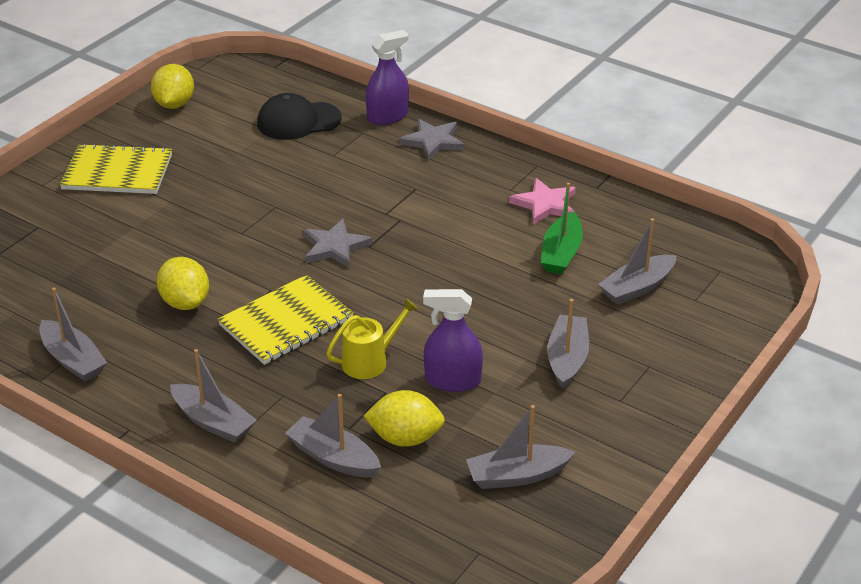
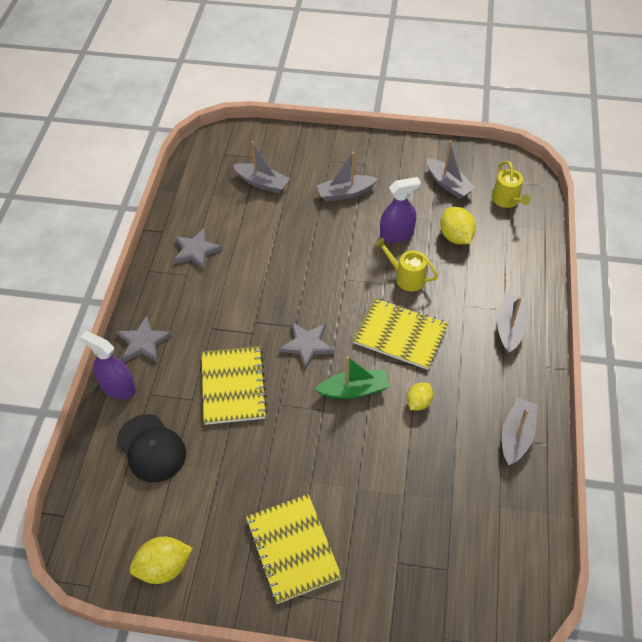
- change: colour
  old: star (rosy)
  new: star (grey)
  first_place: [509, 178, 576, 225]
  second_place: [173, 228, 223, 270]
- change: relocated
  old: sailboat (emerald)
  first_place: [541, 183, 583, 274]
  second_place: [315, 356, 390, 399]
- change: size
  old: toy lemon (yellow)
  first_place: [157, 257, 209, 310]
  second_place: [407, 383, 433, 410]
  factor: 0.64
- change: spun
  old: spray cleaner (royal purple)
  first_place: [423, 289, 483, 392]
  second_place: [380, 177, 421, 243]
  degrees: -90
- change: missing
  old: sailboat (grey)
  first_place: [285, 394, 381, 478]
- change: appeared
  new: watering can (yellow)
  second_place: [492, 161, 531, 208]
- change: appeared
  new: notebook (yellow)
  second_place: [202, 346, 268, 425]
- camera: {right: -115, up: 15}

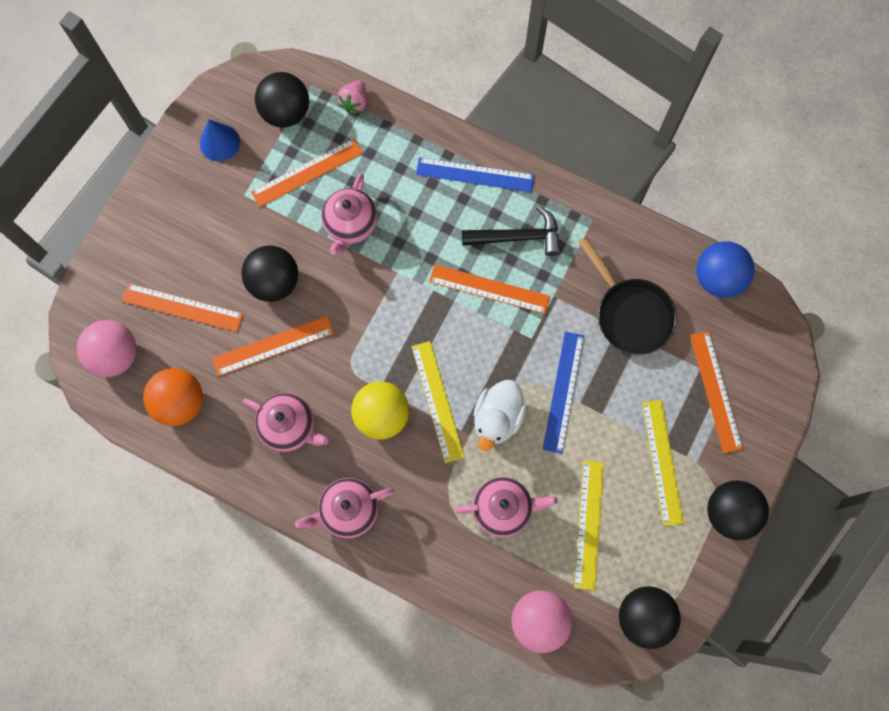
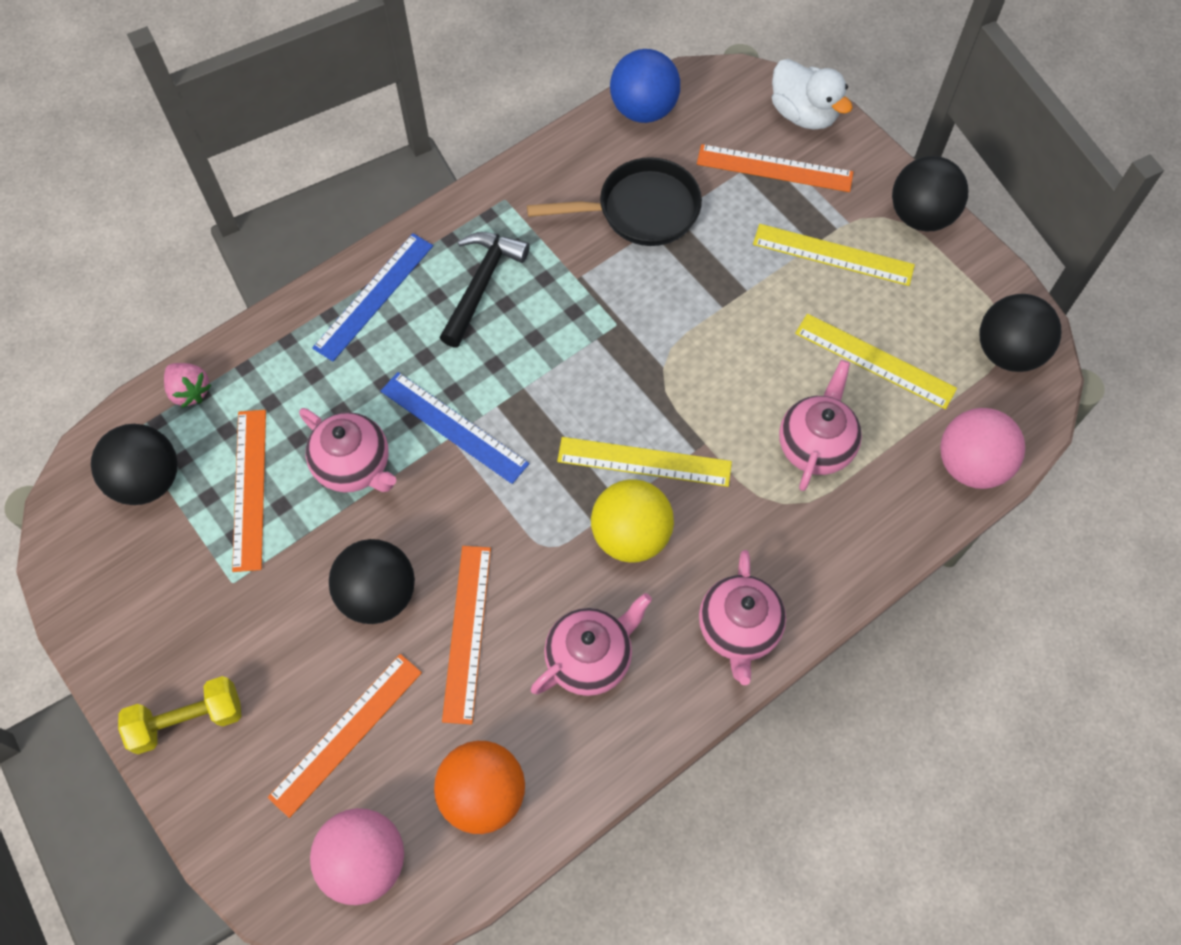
- change: missing
  old: cone (royal blue)
  first_place: [200, 119, 240, 161]
- change: missing
  old: ruler (orange)
  first_place: [429, 264, 550, 314]
- change: relocated
  old: ruler (royal blue)
  first_place: [543, 332, 584, 454]
  second_place: [381, 372, 529, 484]
- change: relocated
  old: toy duck (snow-white)
  first_place: [474, 380, 527, 451]
  second_place: [772, 59, 853, 129]
- change: appeared
  new: free weight (yellow)
  second_place: [118, 676, 242, 754]
- camera: {right: -65, up: -10}

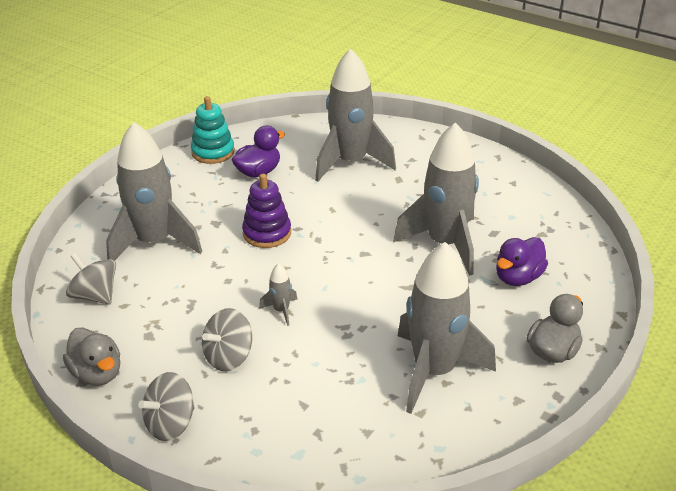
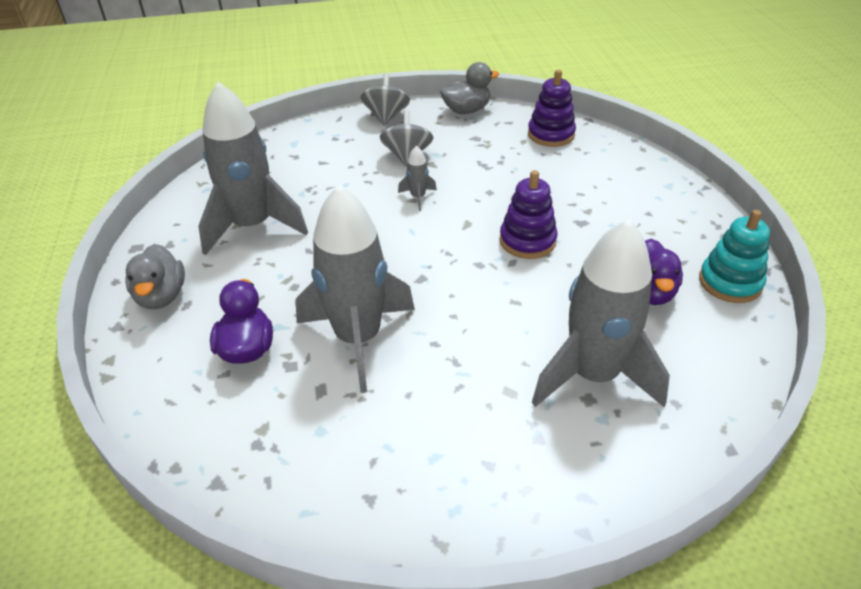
- change: missing
  old: toy rocket (grey)
  first_place: [106, 122, 202, 261]
- change: exchanged
  old: whirligig (grey)
  new: stacking rings (royal purple)
  first_place: [66, 253, 116, 305]
  second_place: [528, 70, 576, 147]
- change: spun
  old: toy duck (grey)
  first_place: [63, 327, 120, 386]
  second_place: [440, 62, 499, 114]
  degrees: 150
- camera: {right: 135, up: 5}

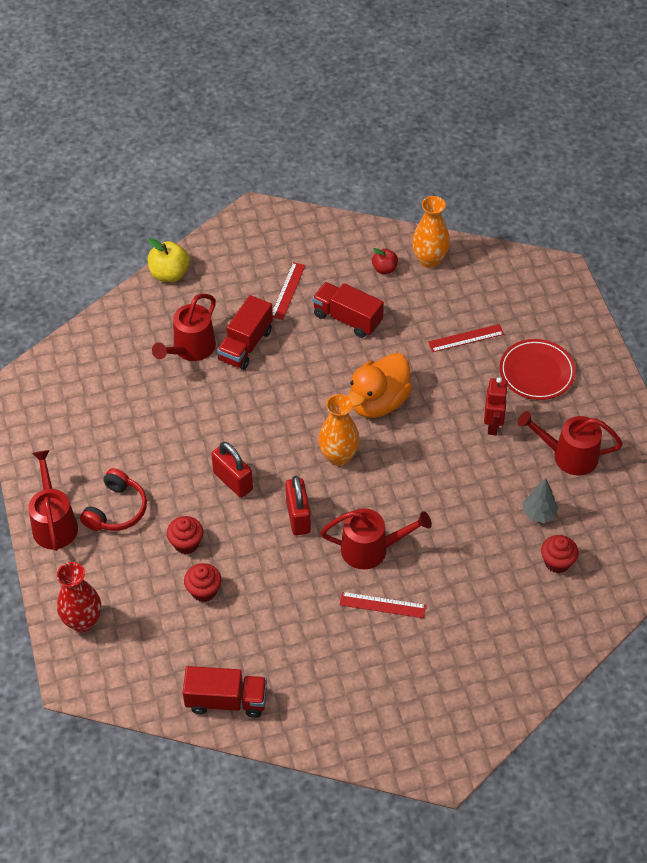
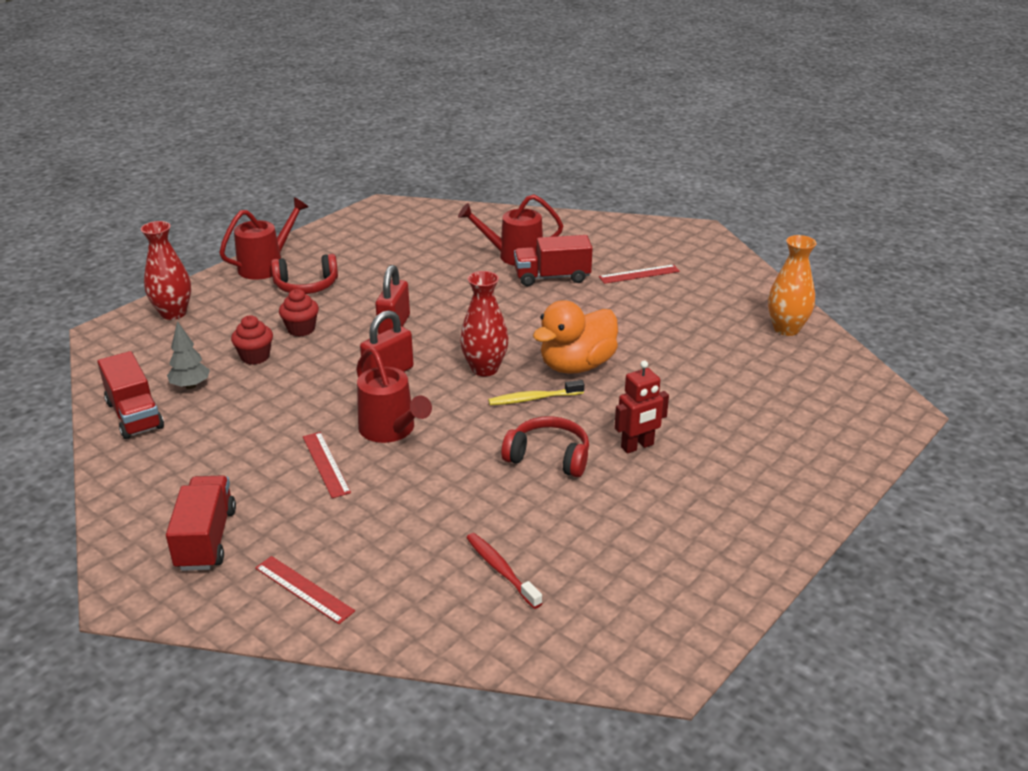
- change: missing
  old: toy apple (yellow)
  first_place: [148, 238, 190, 282]
- change: missing
  old: toy apple (red)
  first_place: [372, 248, 398, 274]
- change: relocated
  old: truck (red)
  first_place: [312, 282, 384, 338]
  second_place: [166, 475, 236, 571]
- change: relocated
  old: ruler (red)
  first_place: [428, 324, 504, 352]
  second_place: [255, 556, 355, 624]
- change: missing
  old: flat dish (red)
  first_place: [499, 339, 576, 400]
- change: spun
  old: toy duck (orange)
  first_place: [348, 353, 412, 418]
  second_place: [533, 300, 618, 374]
  degrees: -45
- change: colour
  old: tall vase (orange)
  new: tall vase (red)
  first_place: [318, 394, 360, 466]
  second_place: [460, 271, 509, 376]
- change: missing
  old: watering can (red)
  first_place: [518, 411, 623, 476]
- change: relocated
  old: fir tree (grey)
  first_place: [523, 478, 558, 523]
  second_place: [167, 321, 210, 389]
- change: exchanged
  old: fairy cake (red)
  new: tooth brush (red)
  first_place: [541, 535, 578, 573]
  second_place: [466, 533, 542, 609]
- change: appeared
  new: tooth brush (yellow)
  second_place: [488, 380, 584, 405]
- change: appeared
  new: headset (red)
  second_place: [501, 416, 589, 477]
- camera: {right: 55, up: -20}

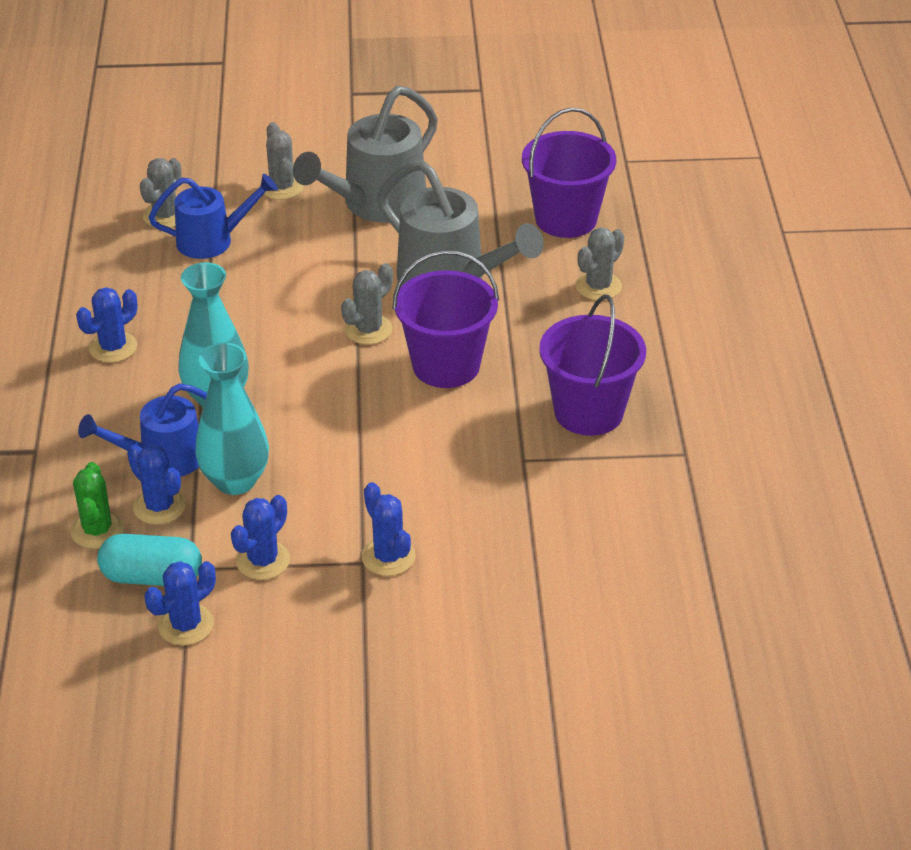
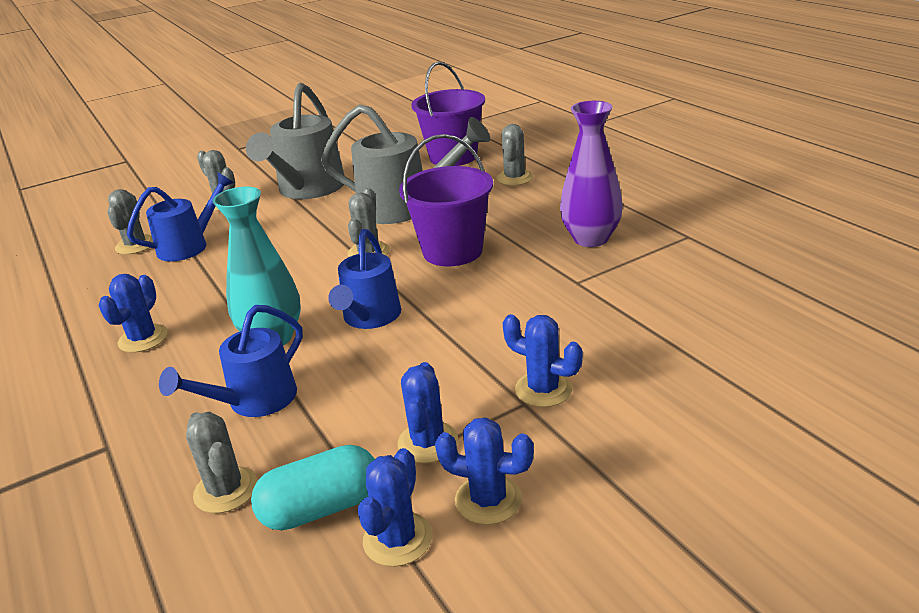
- change: exchanged
  old: sand bucket (royal purple)
  new: tall vase (royal purple)
  first_place: [539, 295, 646, 436]
  second_place: [560, 101, 623, 247]
- change: missing
  old: tall vase (teal)
  first_place: [195, 343, 269, 495]
- change: relocated
  old: cactus (royal blue)
  first_place: [127, 444, 186, 525]
  second_place: [435, 417, 534, 525]
- change: colour
  old: cactus (emerald)
  new: cactus (grey)
  first_place: [70, 462, 124, 549]
  second_place: [186, 412, 257, 513]
- change: appeared
  new: watering can (royal blue)
  second_place: [328, 229, 401, 329]
- camera: {right: -25, up: -10}

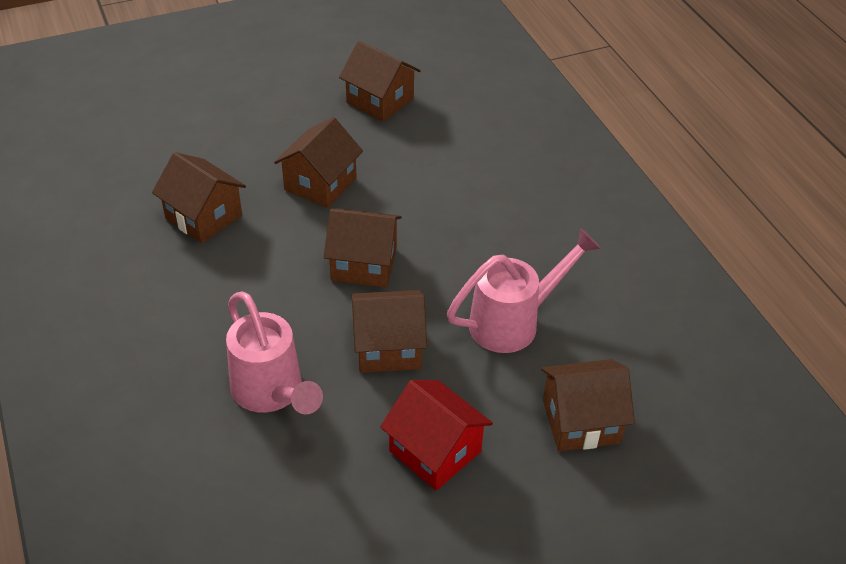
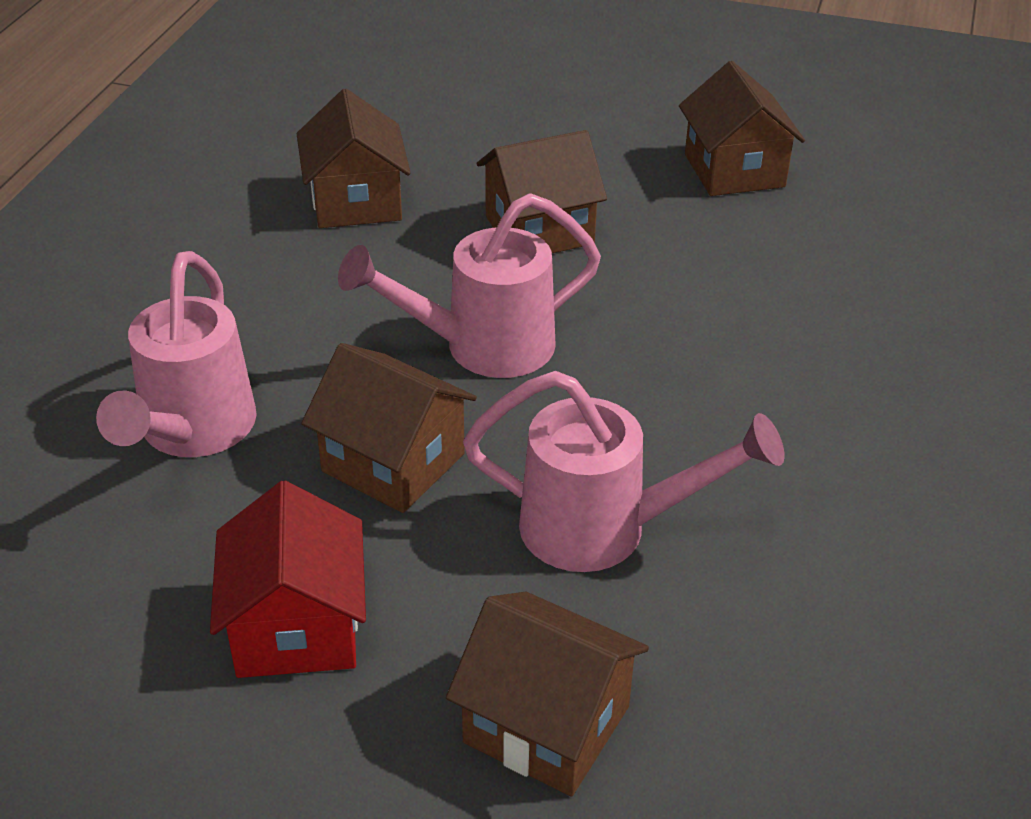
- change: exchanged
  old: cottage (dark brown)
  new: watering can (rosy)
  first_place: [324, 208, 402, 288]
  second_place: [338, 193, 601, 378]
- camera: {right: 40, up: -5}

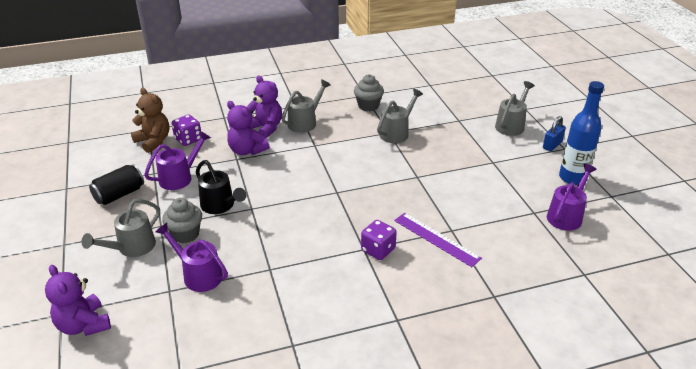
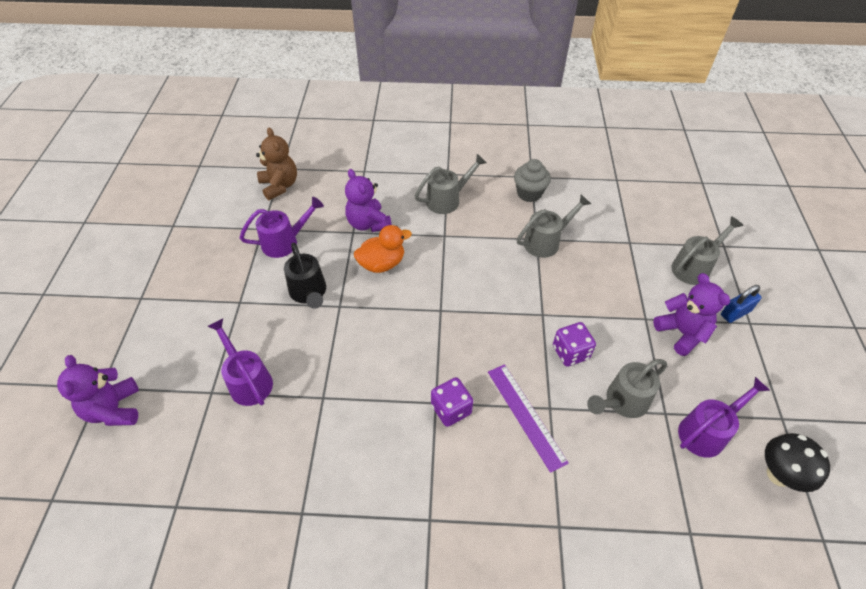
- change: relocated
  old: teddy (royal purple)
  first_place: [247, 76, 282, 139]
  second_place: [653, 273, 730, 356]
- change: missing
  old: bottle (royal blue)
  first_place: [559, 81, 604, 185]
- change: relocated
  old: dice (royal purple)
  first_place: [171, 115, 201, 146]
  second_place: [553, 322, 596, 366]
- change: missing
  old: soda can (jet-black)
  first_place: [89, 164, 144, 205]
- change: missing
  old: fairy cake (grey)
  first_place: [162, 198, 202, 243]
- change: relocated
  old: watering can (grey)
  first_place: [82, 199, 160, 257]
  second_place: [587, 359, 667, 418]
- change: appeared
  new: toy duck (orange)
  second_place: [354, 225, 412, 273]
- change: appeared
  new: fungus (jet-black)
  second_place: [765, 433, 830, 492]
- camera: {right: 20, up: 15}

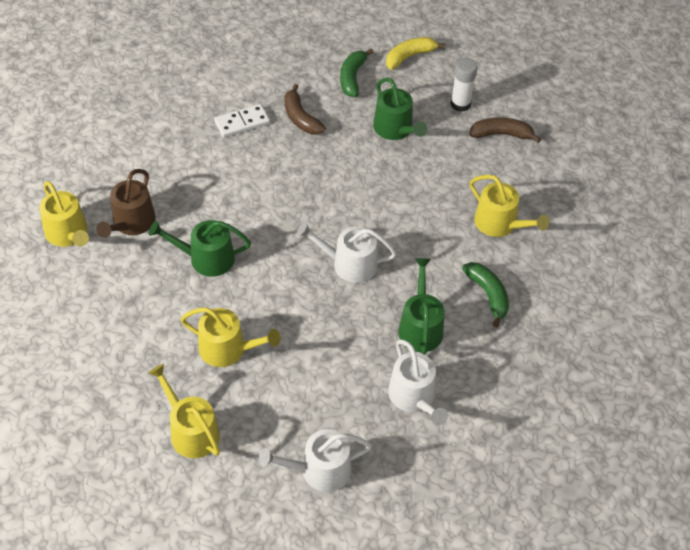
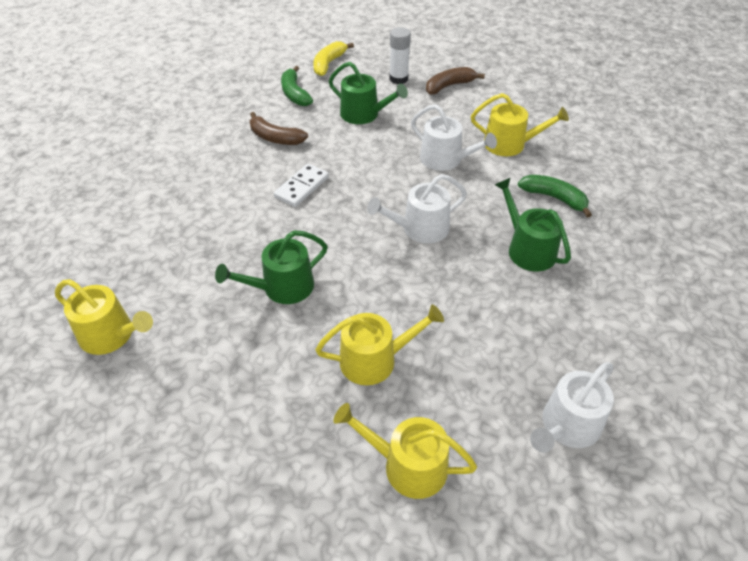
- change: relocated
  old: domino (snow-white)
  first_place: [214, 104, 270, 138]
  second_place: [274, 163, 329, 207]
- change: missing
  old: watering can (dark brown)
  first_place: [96, 169, 156, 238]
- change: relocated
  old: watering can (snow-white)
  first_place: [388, 339, 448, 425]
  second_place: [411, 104, 497, 171]
- camera: {right: -30, up: -5}

